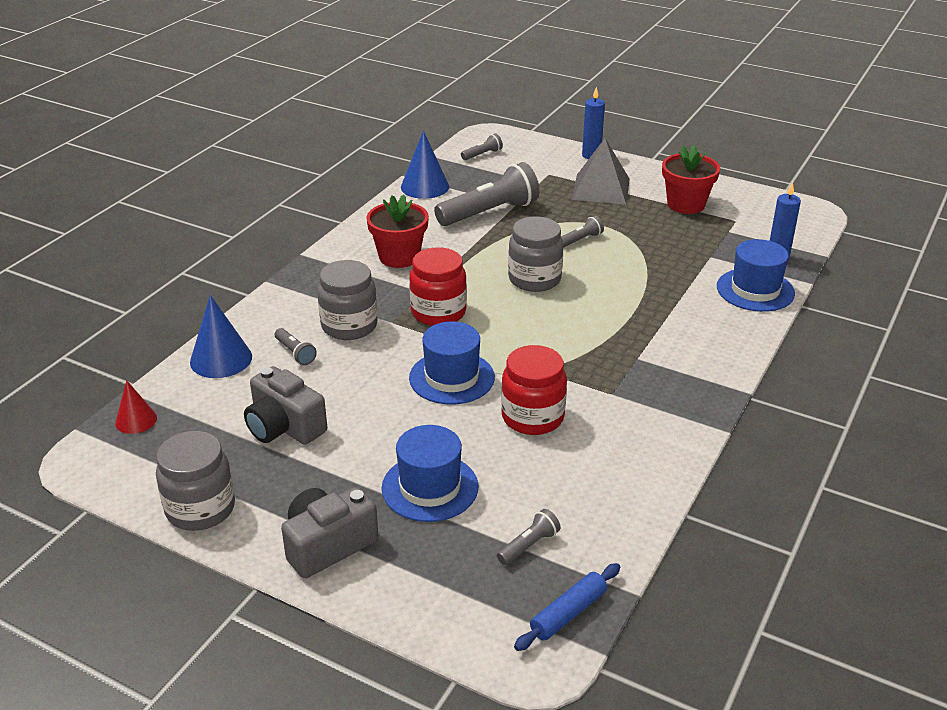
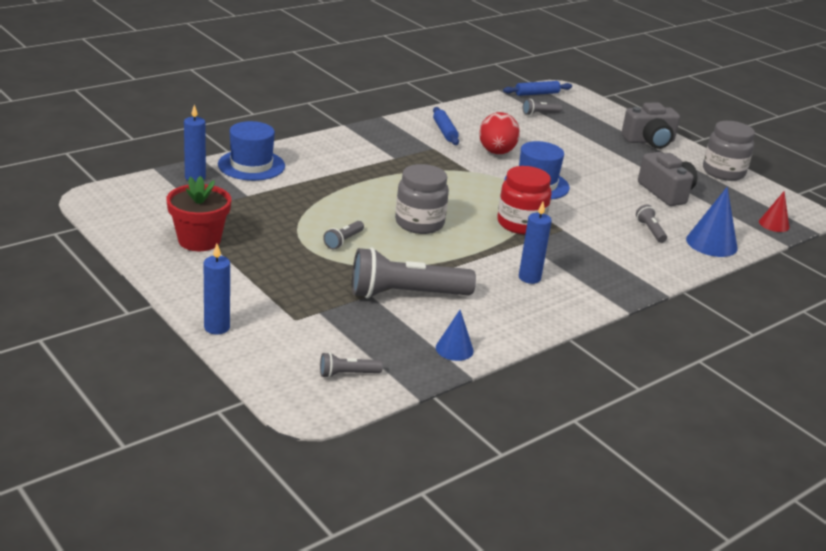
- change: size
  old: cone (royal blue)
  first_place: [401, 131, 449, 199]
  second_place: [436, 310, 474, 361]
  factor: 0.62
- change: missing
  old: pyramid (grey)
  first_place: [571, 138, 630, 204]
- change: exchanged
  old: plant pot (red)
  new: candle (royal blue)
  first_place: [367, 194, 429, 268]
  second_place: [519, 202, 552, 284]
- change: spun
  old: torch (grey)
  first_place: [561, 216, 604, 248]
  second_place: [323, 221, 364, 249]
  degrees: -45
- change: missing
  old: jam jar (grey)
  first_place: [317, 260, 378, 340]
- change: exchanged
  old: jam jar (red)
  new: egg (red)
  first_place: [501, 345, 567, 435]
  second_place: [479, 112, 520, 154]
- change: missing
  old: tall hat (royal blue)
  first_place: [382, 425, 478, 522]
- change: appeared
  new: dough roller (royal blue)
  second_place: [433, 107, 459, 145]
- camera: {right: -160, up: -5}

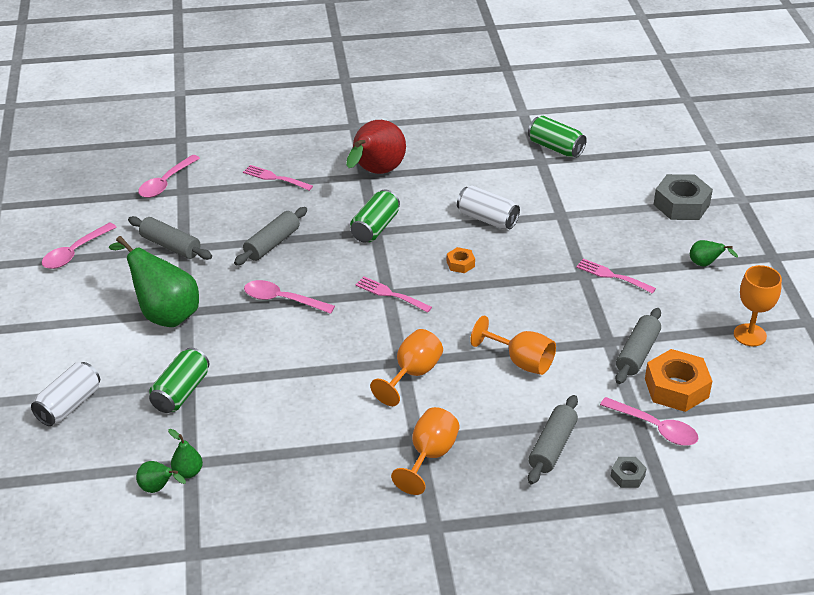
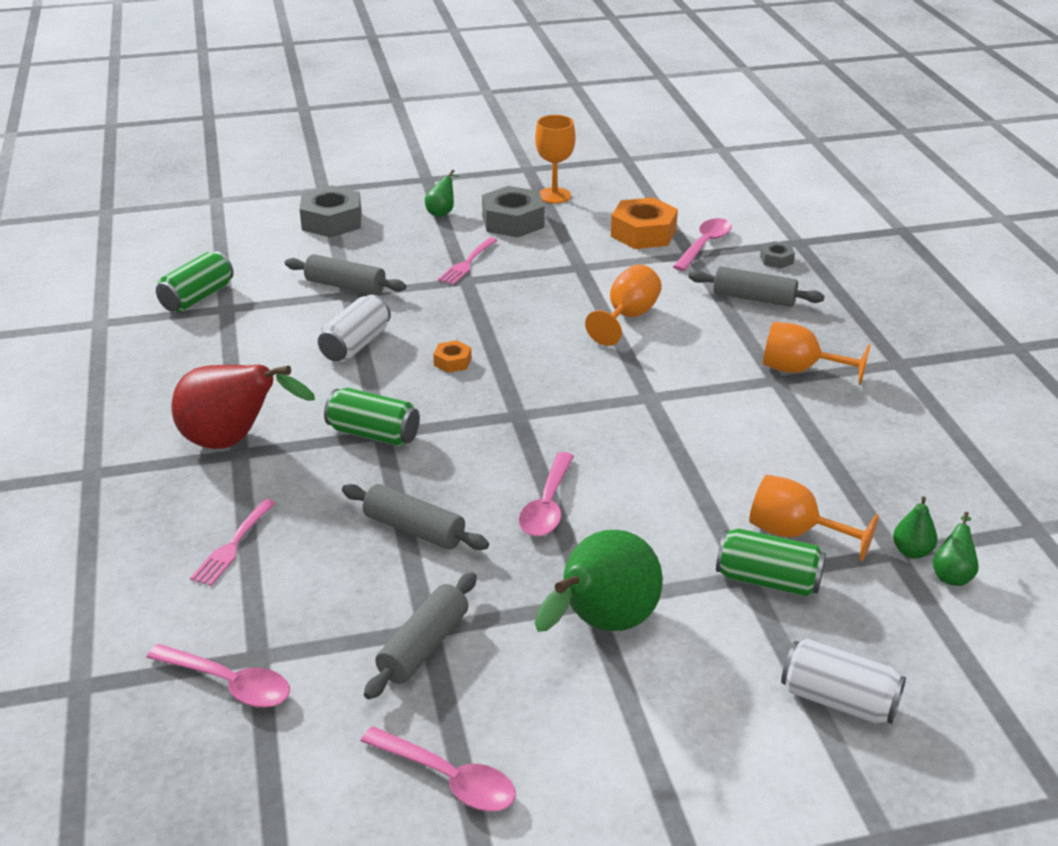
- change: missing
  old: dinner fork (rosy)
  first_place: [355, 277, 432, 313]
- change: relocated
  old: dough roller (grey)
  first_place: [615, 308, 661, 384]
  second_place: [285, 254, 406, 295]
- change: relocated
  old: wine glass (orange)
  first_place: [370, 329, 443, 406]
  second_place: [749, 475, 879, 561]
- change: appeared
  new: hexagon nut (grey)
  second_place: [482, 186, 545, 238]
- camera: {right: -95, up: -5}

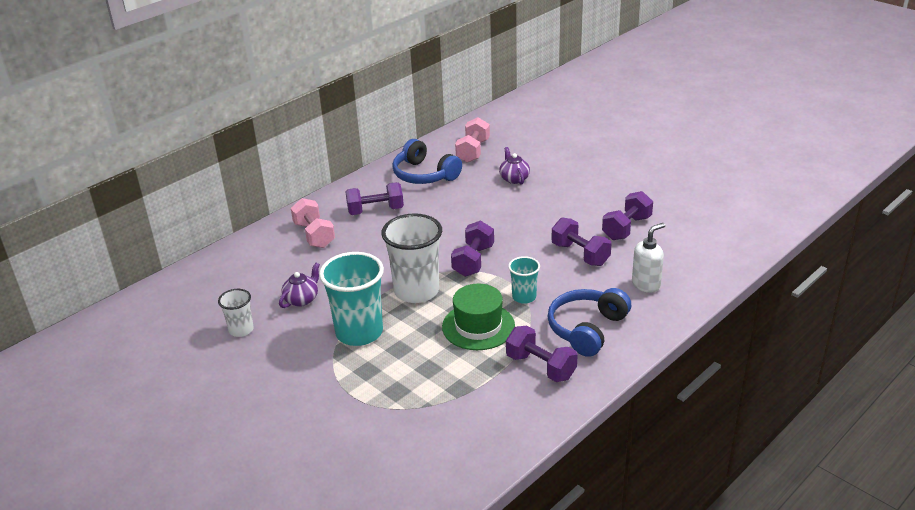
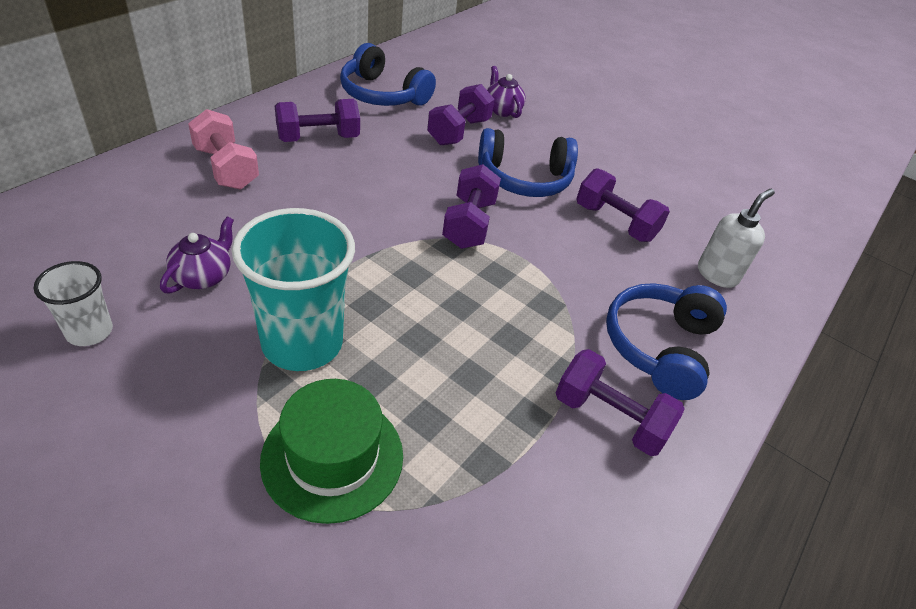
- change: missing
  old: free weight (rosy)
  first_place: [455, 117, 490, 163]
- change: relocated
  old: free weight (royal purple)
  first_place: [602, 191, 653, 240]
  second_place: [427, 84, 495, 145]
- change: missing
  old: beaker (snow-white)
  first_place: [381, 213, 442, 303]
- change: missing
  old: beaker (teal)
  first_place: [508, 256, 540, 304]
- change: relocated
  old: tall hat (emerald)
  first_place: [442, 284, 515, 350]
  second_place: [260, 379, 403, 524]
- change: appeared
  new: headset (royal blue)
  second_place: [478, 128, 578, 197]
- camera: {right: -15, up: 10}

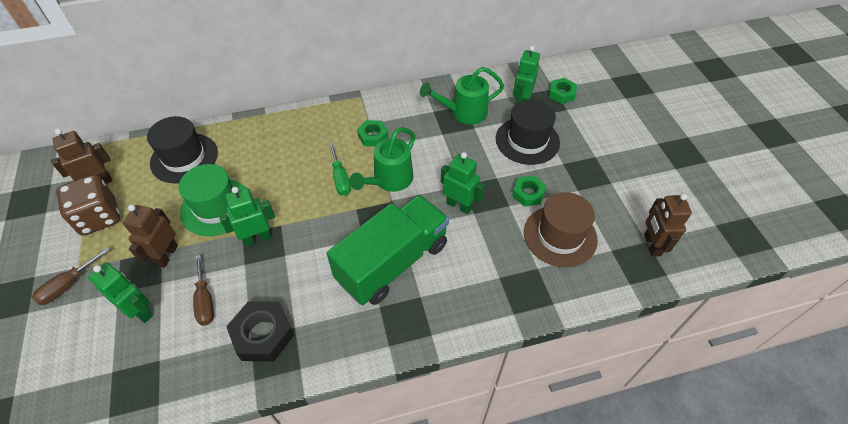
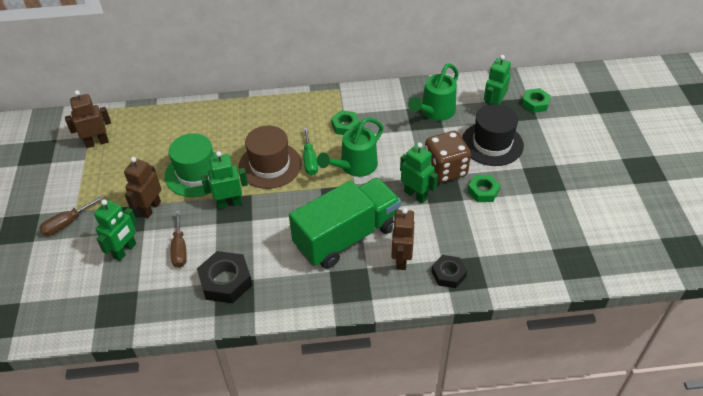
- change: spun
  old: watering can (emerald)
  first_place: [420, 67, 504, 124]
  second_place: [408, 63, 459, 121]
  degrees: -45
- change: missing
  old: tall hat (jet-black)
  first_place: [147, 116, 218, 183]
- change: relocated
  old: dice (dark brown)
  first_place: [56, 175, 120, 236]
  second_place: [425, 131, 471, 183]
- change: relocated
  old: tall hat (dark brown)
  first_place: [524, 192, 598, 268]
  second_place: [238, 126, 302, 189]
- change: relocated
  old: toy robot (dark brown)
  first_place: [644, 194, 692, 257]
  second_place: [391, 208, 414, 270]
- change: spun
  old: toy robot (emerald)
  first_place: [88, 262, 153, 323]
  second_place: [94, 199, 137, 261]
  degrees: 75
- change: appeared
  new: hexagon nut (jet-black)
  second_place: [431, 255, 467, 288]
- camera: {right: 10, up: -5}

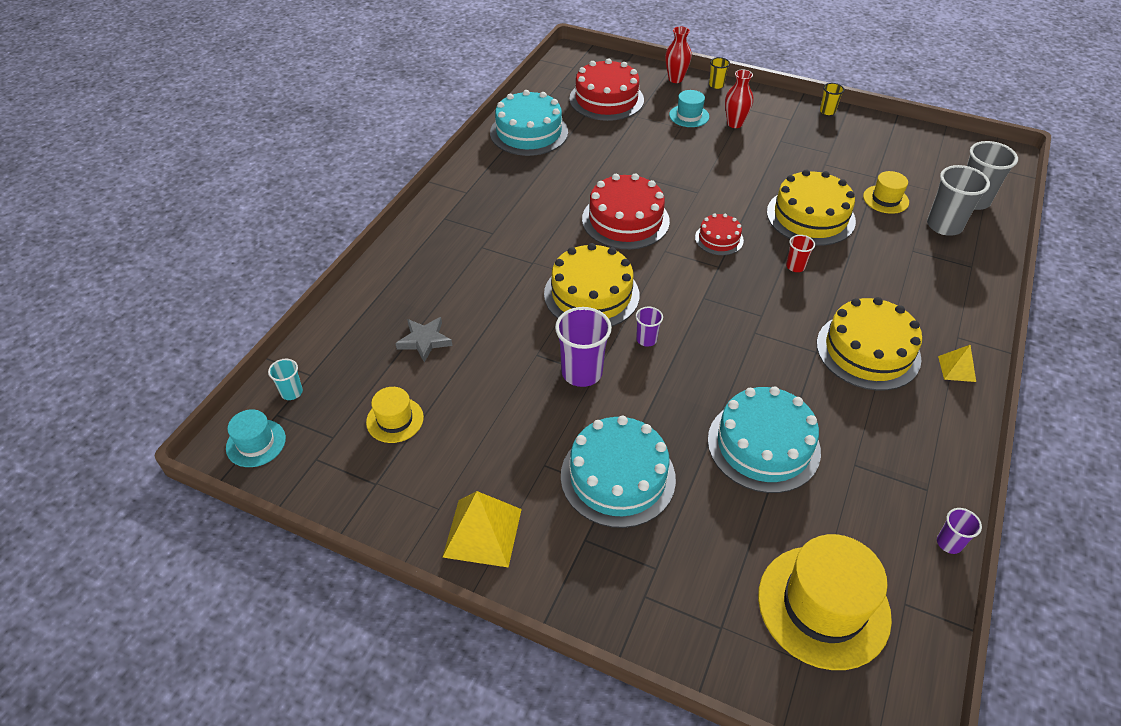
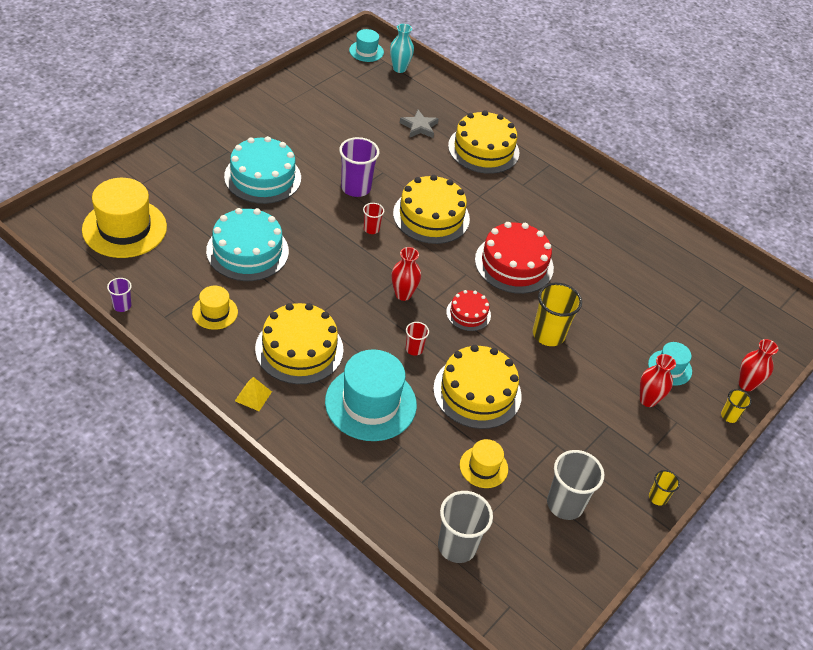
- change: missing
  old: cake (red)
  first_place: [569, 59, 644, 121]
- change: missing
  old: cake (teal)
  first_place: [490, 90, 568, 156]
- change: relocated
  old: beaker (grey)
  first_place: [927, 165, 990, 236]
  second_place: [547, 450, 604, 520]
- change: colour
  old: beaker (royal purple)
  new: beaker (red)
  first_place: [636, 307, 663, 347]
  second_place: [363, 203, 384, 234]
- change: exchanged
  old: beaker (teal)
  new: tall vase (teal)
  first_place: [268, 359, 303, 400]
  second_place: [390, 24, 414, 73]
- change: relocated
  old: tall hat (yellow)
  first_place: [366, 387, 424, 443]
  second_place: [192, 286, 238, 330]
- change: missing
  old: pyramid (yellow)
  first_place: [442, 491, 522, 568]
- change: appeared
  new: cake (yellow)
  second_place: [448, 110, 519, 174]
- change: appeared
  new: tall vase (red)
  second_place: [391, 247, 421, 301]
- change: appeared
  new: beaker (yellow)
  second_place: [533, 283, 582, 346]
- change: appeared
  new: tall hat (teal)
  second_place: [325, 349, 417, 441]
- camera: {right: 100, up: 0}

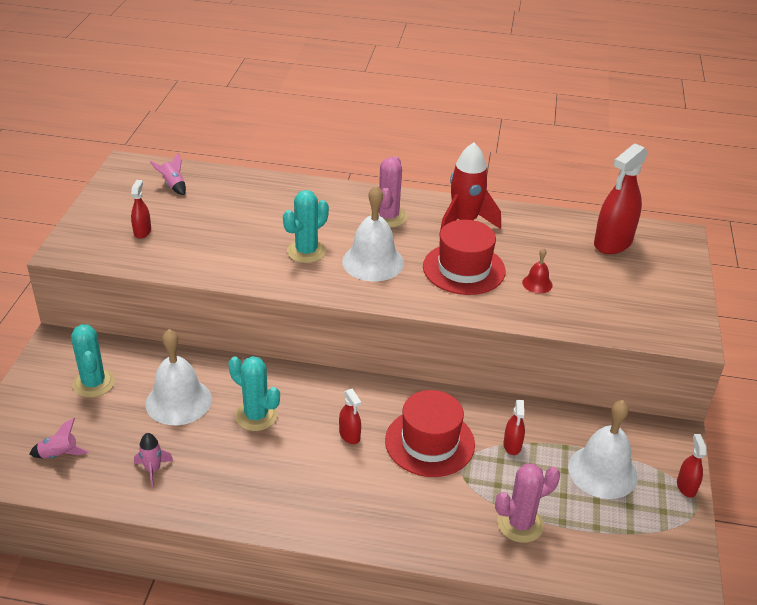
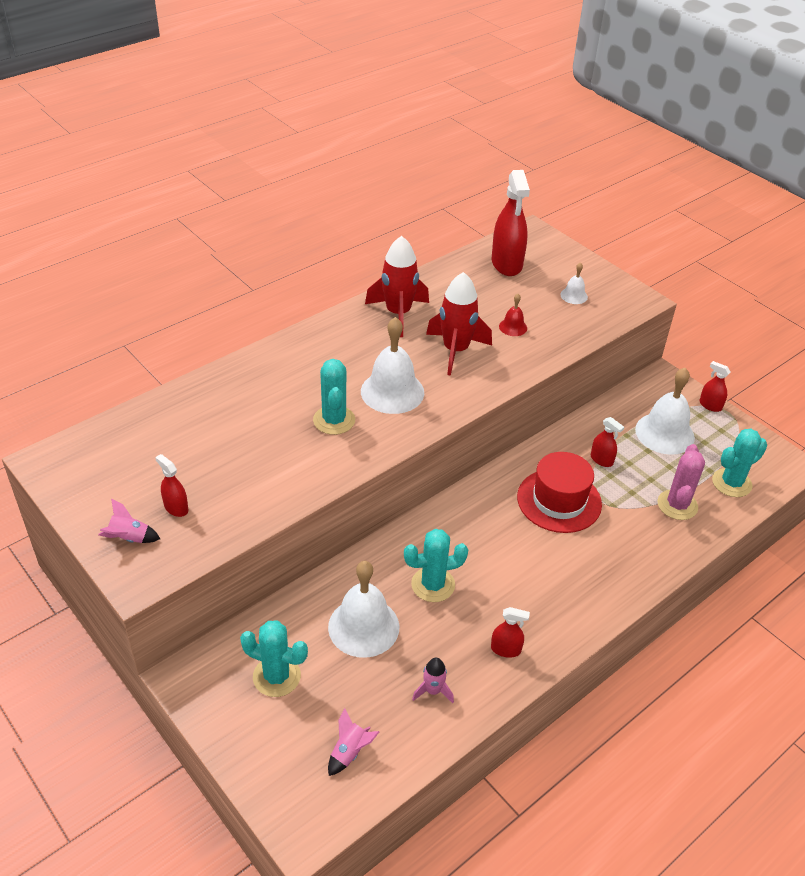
- change: relocated
  old: toy rocket (rosy)
  first_place: [150, 153, 186, 195]
  second_place: [98, 499, 160, 543]
- change: missing
  old: cactus (rosy)
  first_place: [370, 156, 407, 228]
- change: exchanged
  old: tall hat (red)
  new: toy rocket (red)
  first_place: [423, 220, 506, 295]
  second_place: [426, 272, 492, 376]
- change: relocated
  old: spray cleaner (red)
  first_place: [339, 389, 361, 444]
  second_place: [491, 607, 530, 658]
- change: appeared
  new: bell (snow-white)
  second_place: [560, 262, 588, 304]
- change: appeared
  new: cactus (teal)
  second_place: [712, 429, 767, 497]
- camera: {right: -50, up: 5}

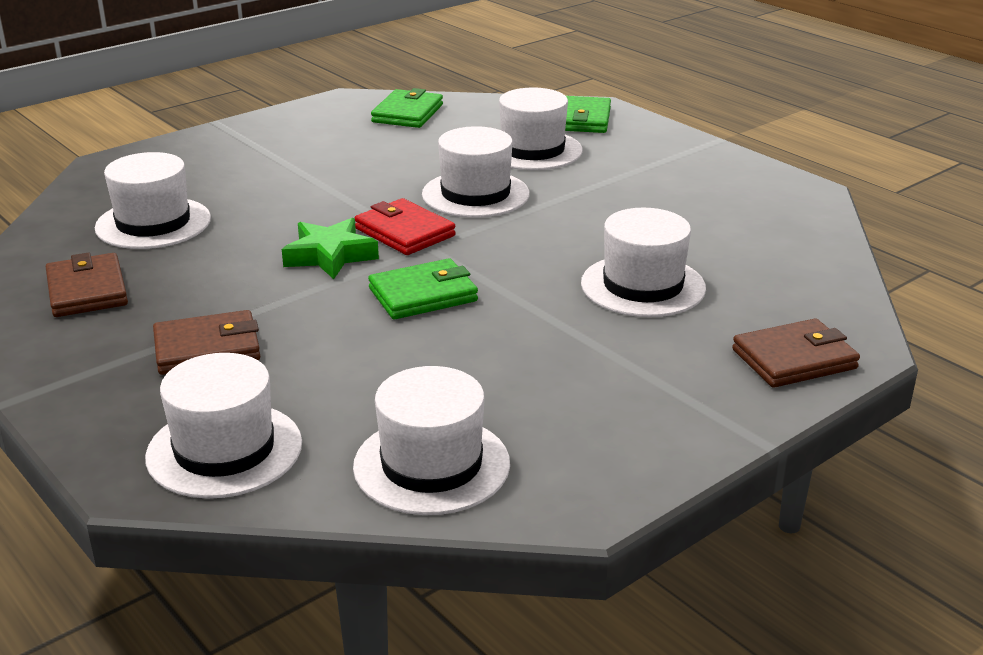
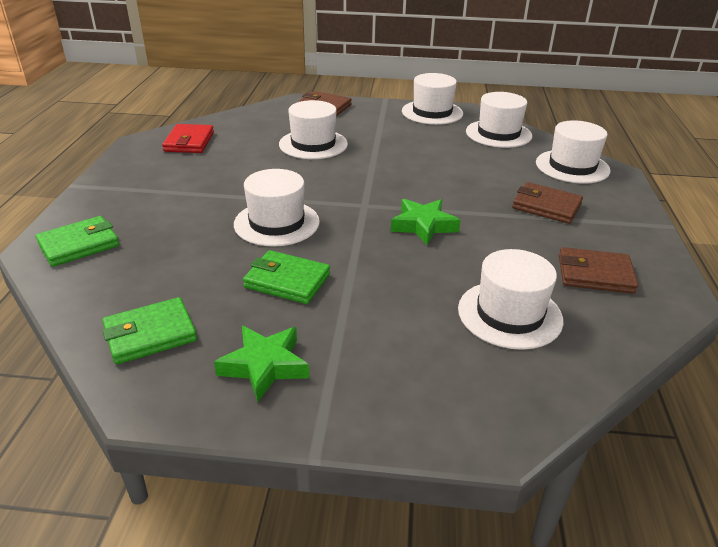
- change: relocated
  old: tall hat (snow-white)
  first_place: [499, 87, 583, 170]
  second_place: [402, 73, 463, 125]
- change: relocated
  old: wallet (red)
  first_place: [355, 198, 456, 255]
  second_place: [162, 124, 214, 153]
- change: spun
  old: wallet (dark brown)
  first_place: [46, 253, 128, 317]
  second_place: [559, 247, 638, 294]
  degrees: 75
- change: relocated
  old: wallet (emerald)
  first_place: [368, 258, 478, 319]
  second_place: [243, 250, 330, 304]
- change: appeared
  new: star (emerald)
  second_place: [214, 326, 309, 402]
- camera: {right: -135, up: 5}

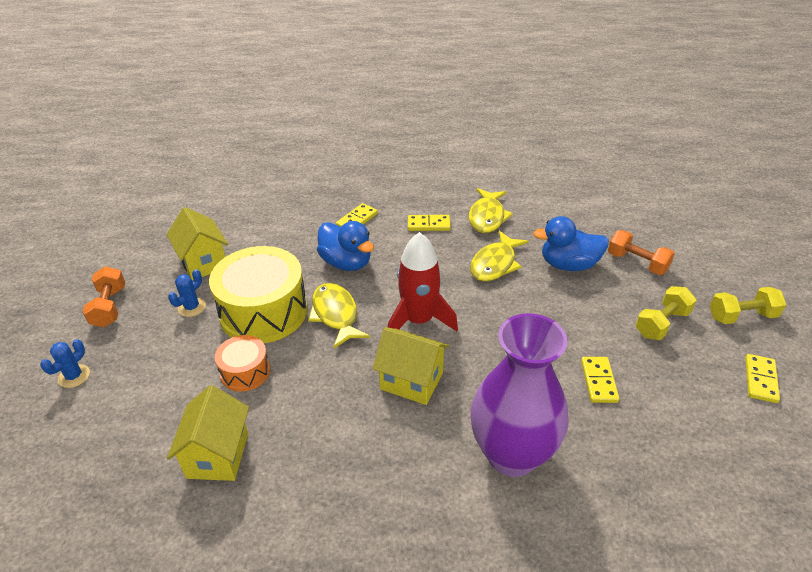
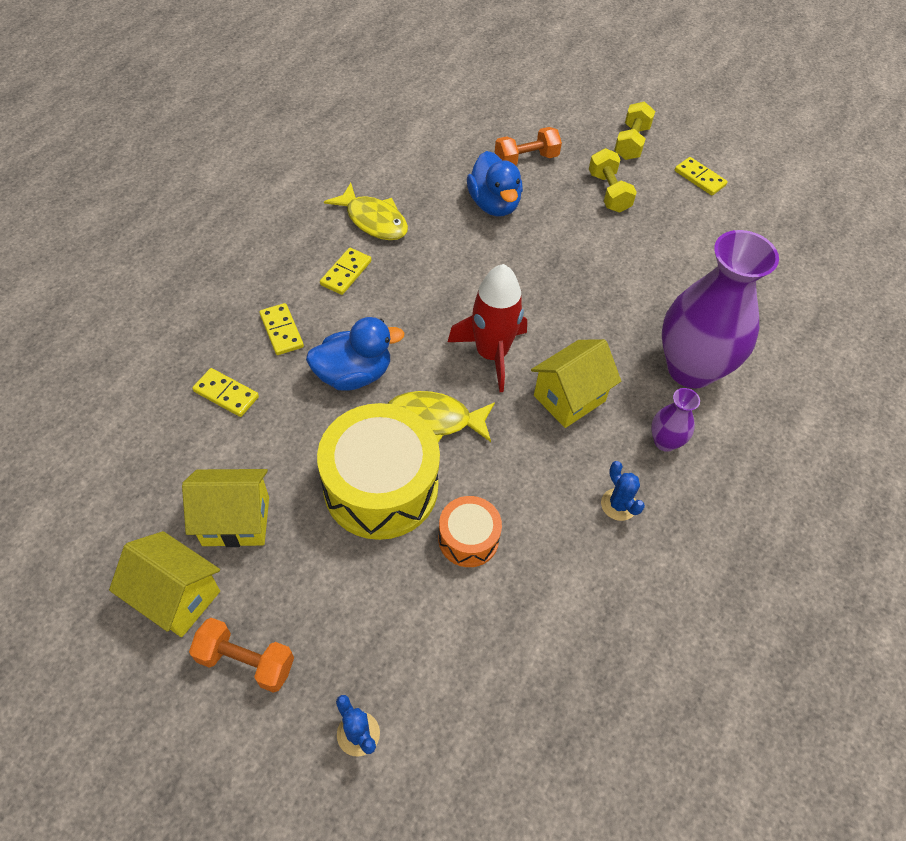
- change: spun
  old: toy duck (royal blue)
  first_place: [533, 216, 609, 271]
  second_place: [467, 151, 523, 216]
  degrees: -45
- change: missing
  old: fish (yellow)
  first_place: [470, 231, 529, 282]
- change: relocated
  old: cactus (royal blue)
  first_place: [168, 269, 206, 317]
  second_place: [601, 461, 645, 521]
- change: relocated
  old: domino (yellow)
  first_place: [581, 357, 619, 403]
  second_place: [192, 368, 259, 417]
- change: relocated
  old: cottage (yellow)
  first_place: [167, 385, 249, 481]
  second_place: [109, 531, 220, 637]
- change: appeared
  new: tall vase (royal purple)
  second_place: [651, 388, 700, 452]
- camera: {right: -65, up: 15}

